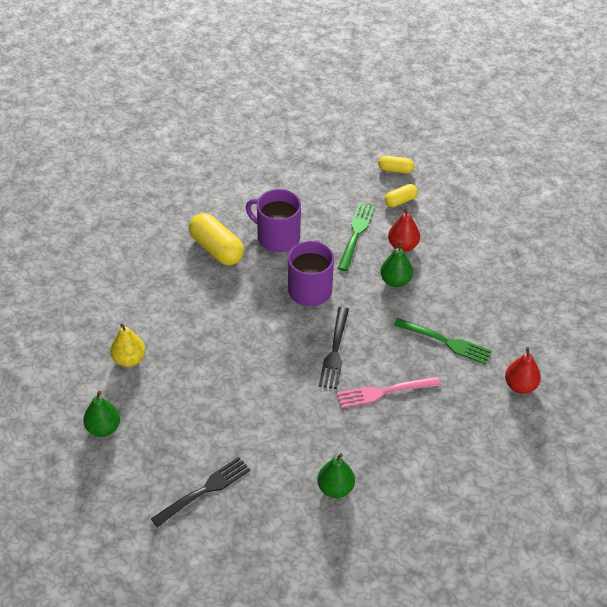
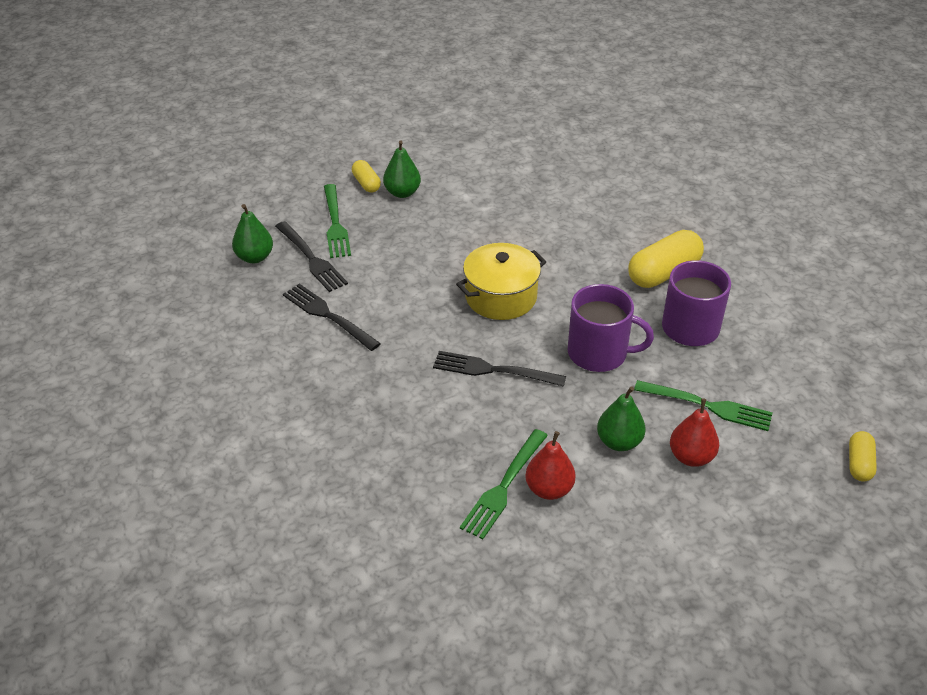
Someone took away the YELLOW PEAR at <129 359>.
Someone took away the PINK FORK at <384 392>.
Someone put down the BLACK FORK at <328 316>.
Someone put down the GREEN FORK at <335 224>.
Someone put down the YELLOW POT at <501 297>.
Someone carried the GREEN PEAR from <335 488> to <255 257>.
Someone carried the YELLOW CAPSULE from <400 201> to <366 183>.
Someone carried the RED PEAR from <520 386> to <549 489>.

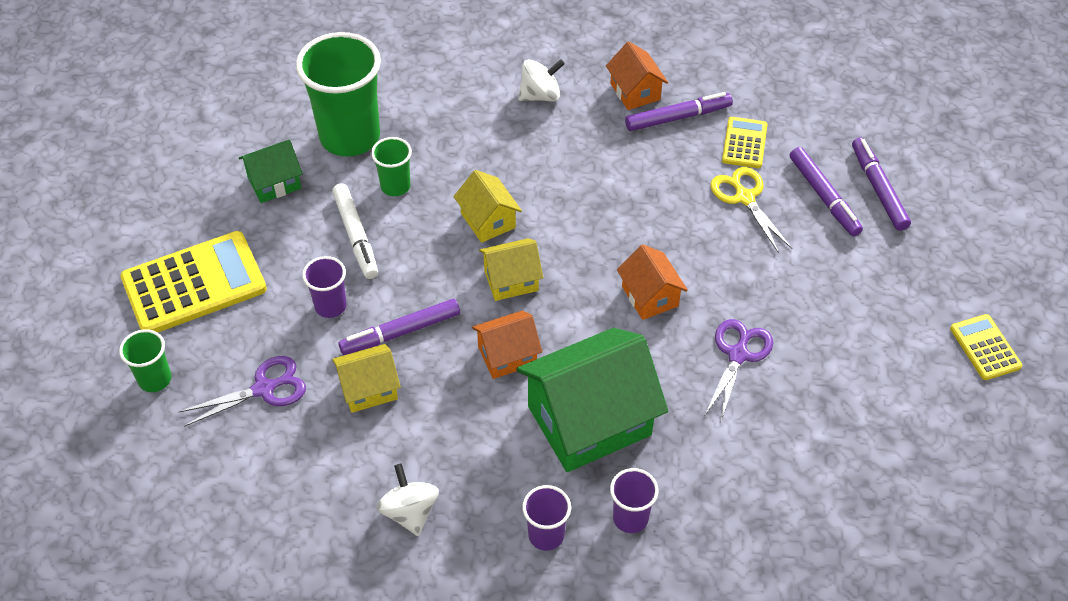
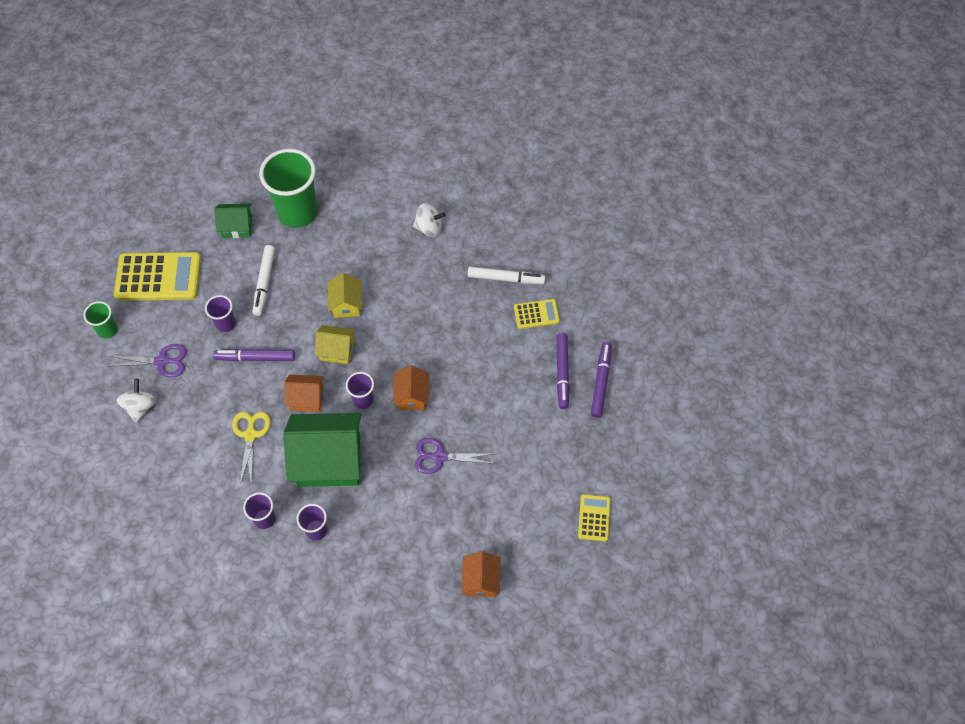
Someone took away the YELLOW HOUSE at <369 389>.
Someone took away the GREEN CUP at <395 186>.
Someone put down the PURPLE CUP at <363 399>.
Someone carried the WHITE SPINNING TOP from <410 512> to <140 407>.
Someone carried the ORANGE HOUSE from <635 91> to <481 580>.
Someone carried the YELLOW SCISSORS from <744 198> to <250 435>.
Someone repainted the PURPLE MARKER at <678 117>, which became the WHITE MARKER at <506 278>.
Someone rotated the PURPLE SCISSORS at <738 355> by 135 degrees counterclockwise.
Someone rotated the YELLOW CALCULATOR at <744 143> by 45 degrees clockwise.

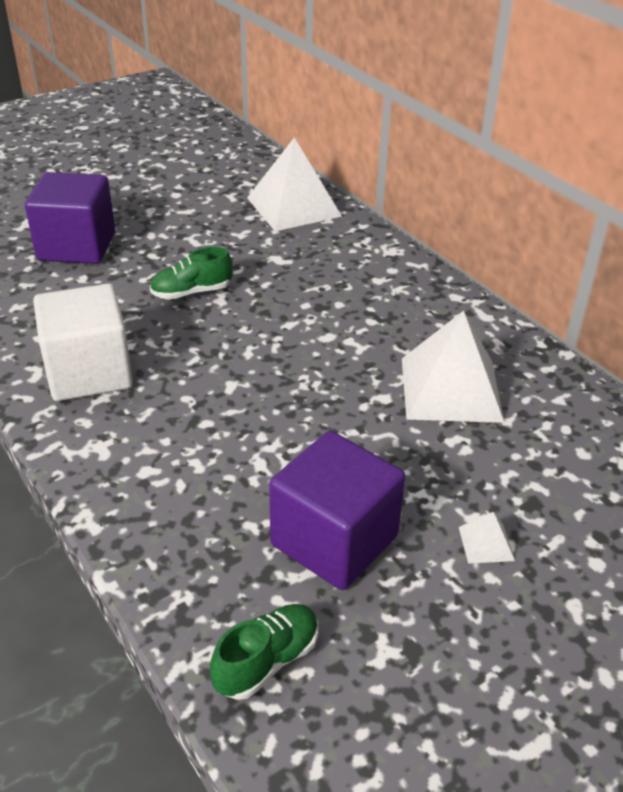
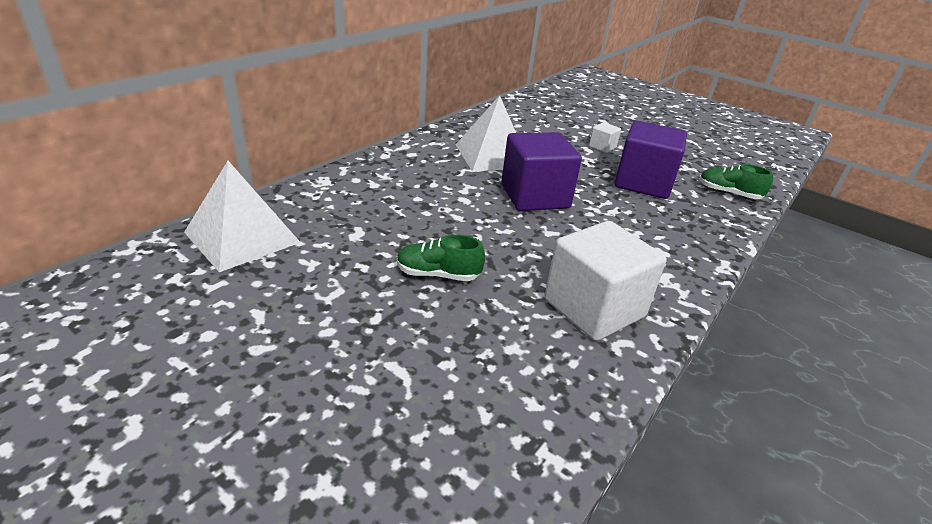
Someone carried the PURPLE CUBE from <77 246> to <534 196>.
Someone swapped the WHITE PYRAMID at <486 543> for the WHITE CUBE at <602 147>.
Someone rotated the GREEN SHOE at <191 292> by 135 degrees clockwise.

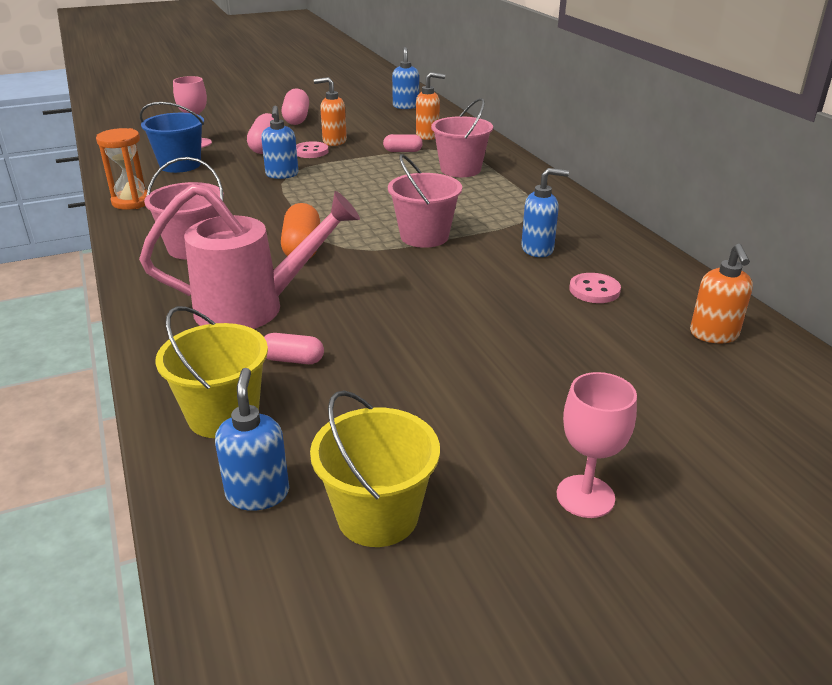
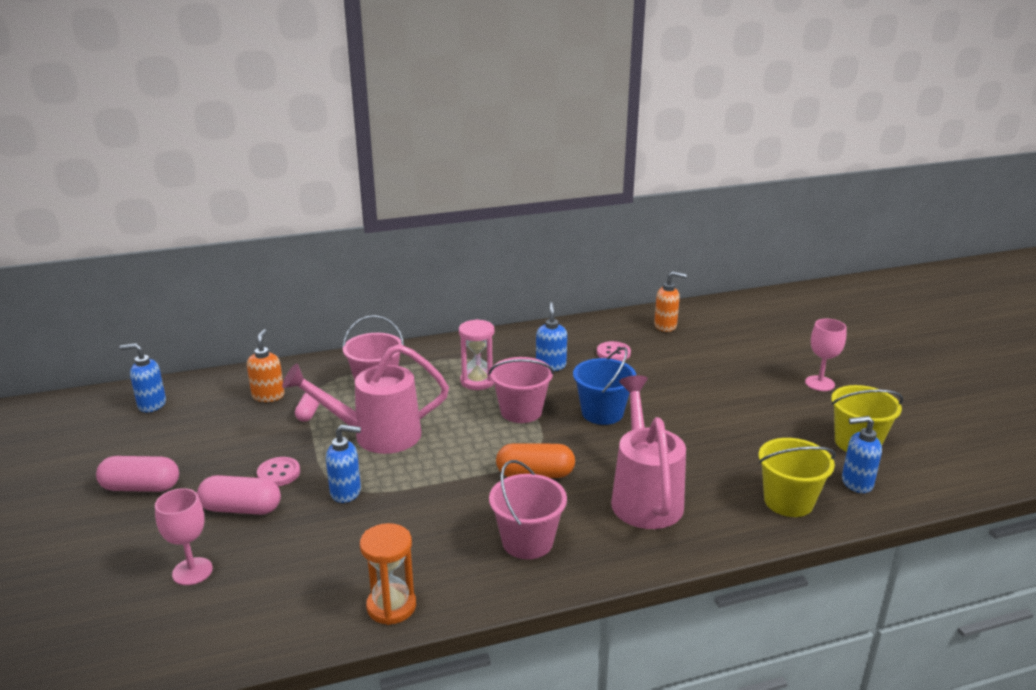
Someone took away the PINK CAPSULE at <293 360>.
Someone took away the ORANGE SOAP DISPENSER at <334 141>.
Someone put down the PINK WATERING CAN at <377 435>.
Someone put down the PINK HOURGLASS at <477 381>.
Someone carried the BLUE BUCKET from <180 165> to <602 413>.

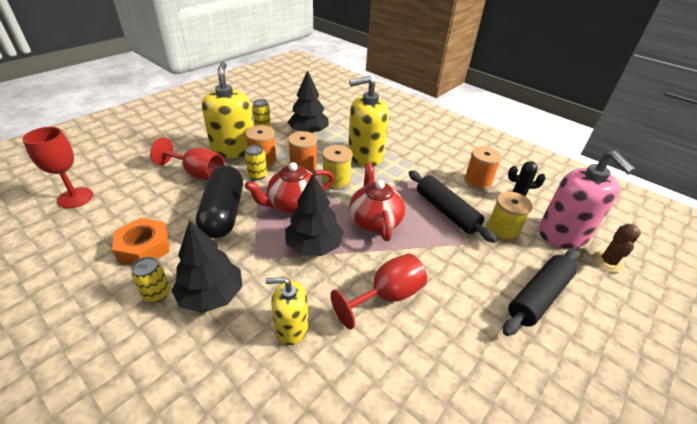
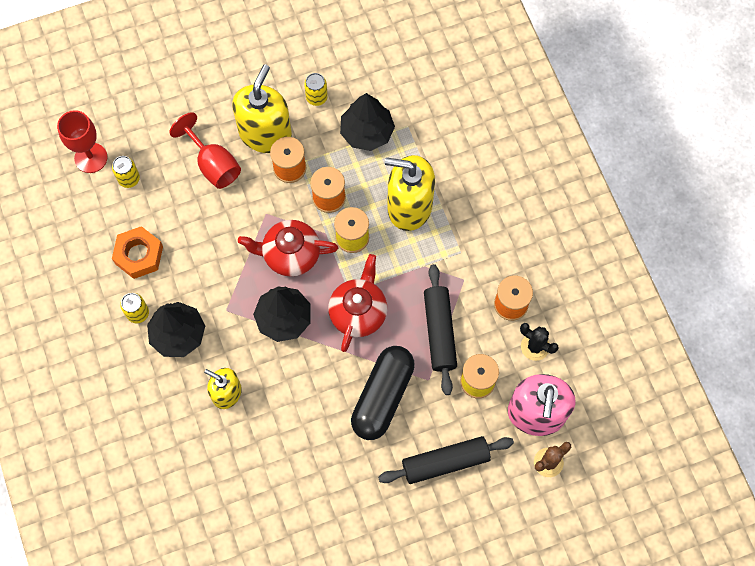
Someone took away the RED GOBLET at <386 296>.
Someone carried the BLACK CAPSULE from <223 213> to <383 397>.
Someone carried the YELLOW CAN from <257 175> to <129 179>.

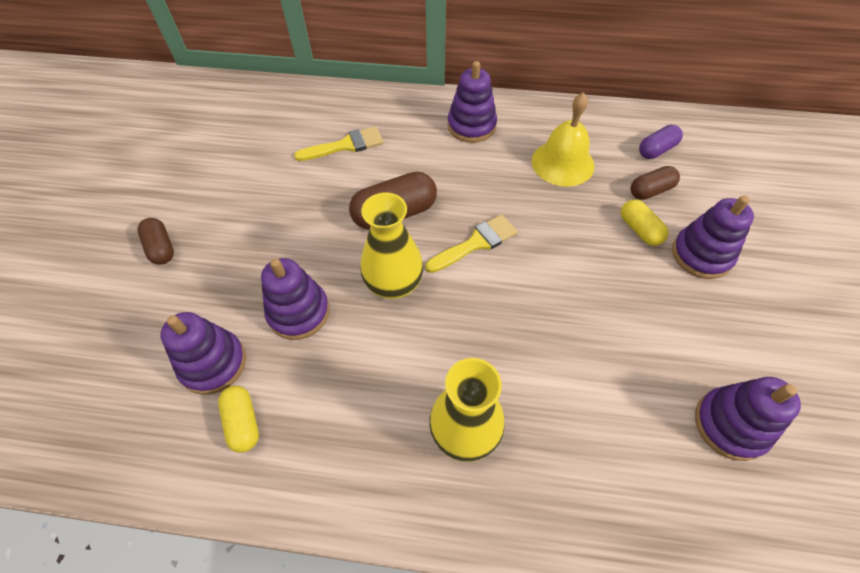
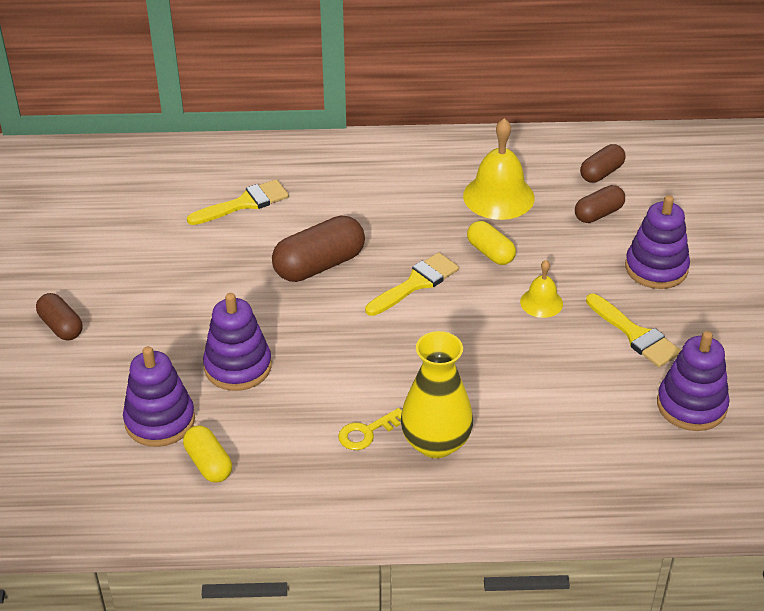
Someone took away the YELLOW VASE at <394 283>.
Someone took away the PURPLE STACKING TOY at <471 126>.
Someone put down the YELLOW KEY at <367 432>.
Someone put down the YELLOW BELL at <541 302>.
Someone put down the YELLOW BRUSH at <635 335>.
Someone carried the YELLOW CAPSULE from <639 230> to <490 252>.
Someone repainted the PURPLE CAPSULE at <656 150>, which became the BROWN CAPSULE at <601 173>.

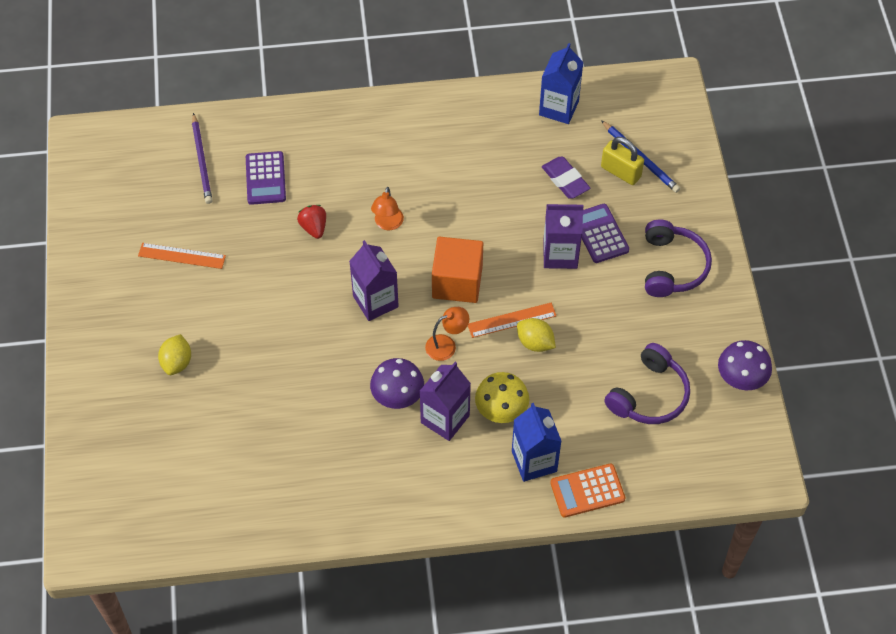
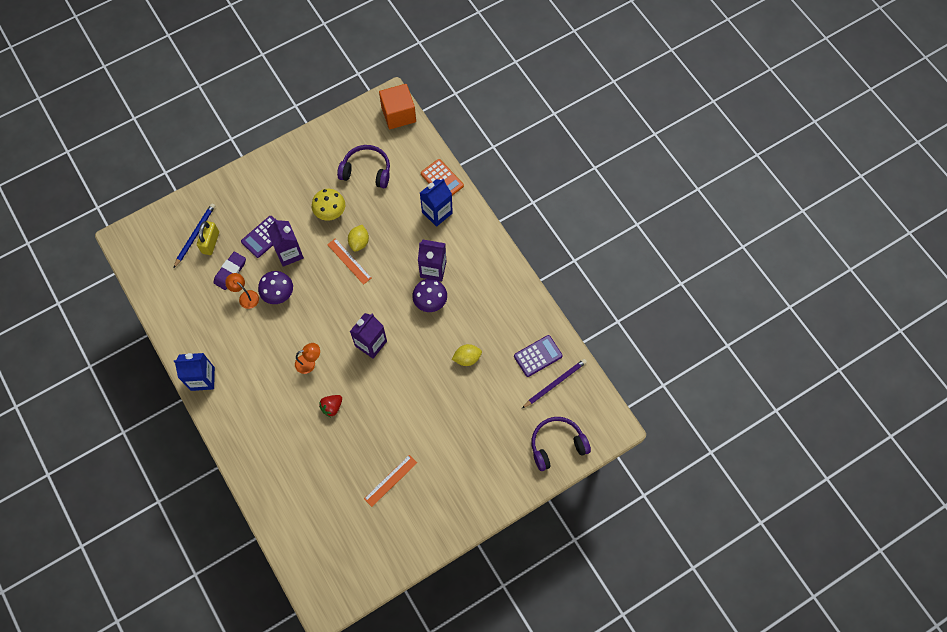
Someone carried the YELLOW LEMON from <177 362> to <467 358>.
Someone carried the PURPLE PENCIL from <202 161> to <555 383>.
Someone carried the PURPLE CALCULATOR from <265 178> to <538 356>.
Someone carried the ORANGE LAMP from <446 345> to <245 296>.
Someone carried the ORANGE CUBE from <457 282> to <398 114>.
Someone carried the YELLOW MUSHROOM from <501 410> to <330 212>.
Someone carried the BLUE CARTON from <558 108> to <202 379>.
Someone carried the PURPLE HEADPHONES from <672 266> to <557 445>.
Someone carried the PURPLE MUSHROOM from <741 378> to <278 293>.
Someone rotated the ORANGE RULER at <182 256> by 60 degrees clockwise.

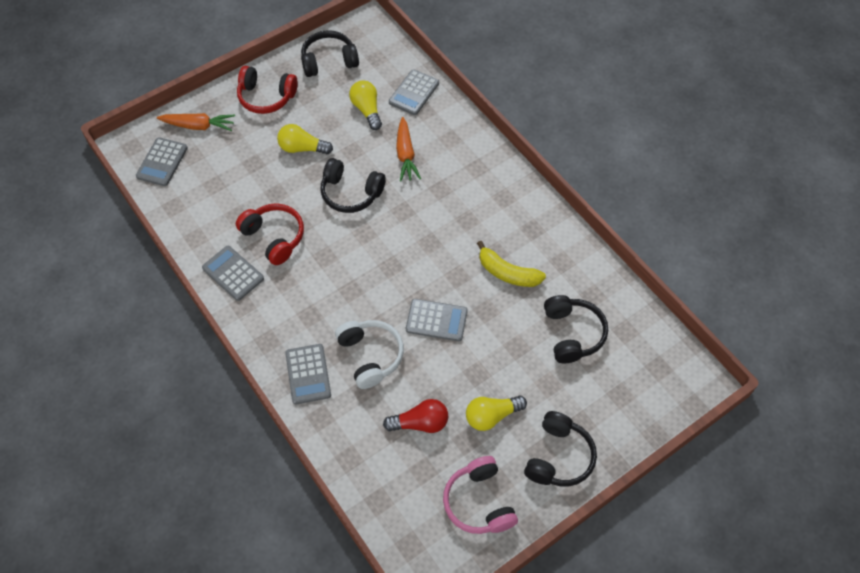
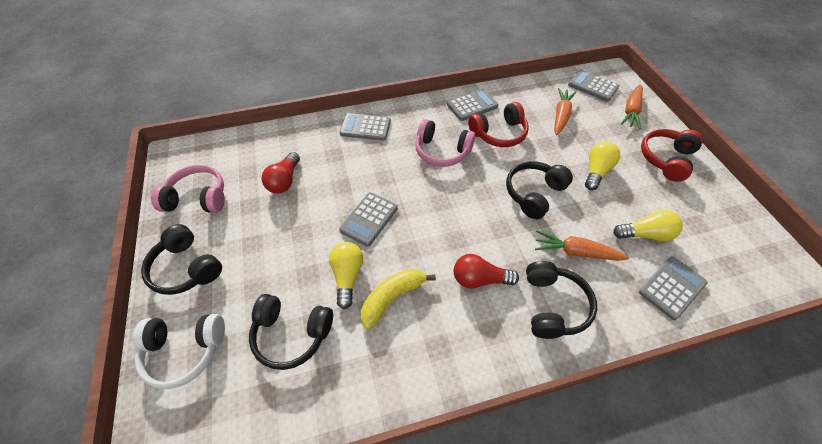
Someone put down the PINK HEADPHONES at <442 151>.
Someone put down the RED LIGHT BULB at <479 279>.
Someone put down the ORANGE CARROT at <561 116>.
Someone carried the BLACK HEADPHONES from <329 61> to <553 305>.
Someone carried the WHITE HEADPHONES from <370 356> to <184 351>.
Someone carried the YELLOW LIGHT BULB from <491 416> to <347 276>.
Someone rotated the GREY CALCULATOR at <414 93> by 90 degrees clockwise.

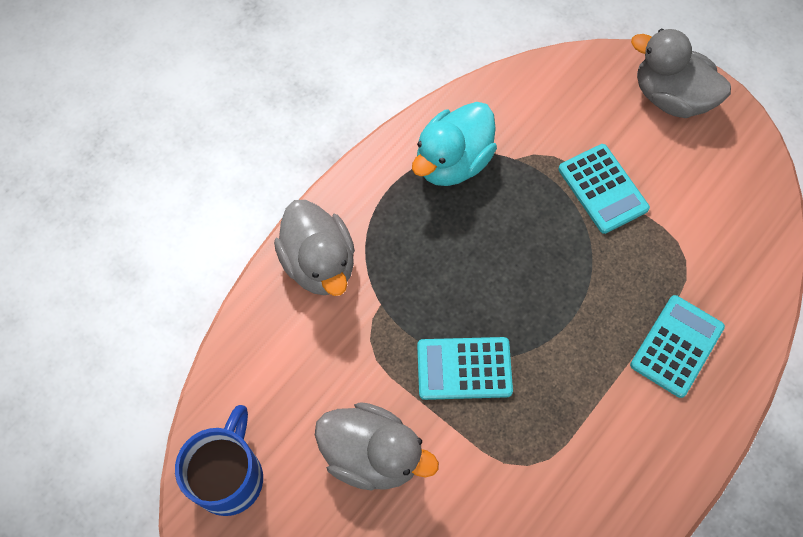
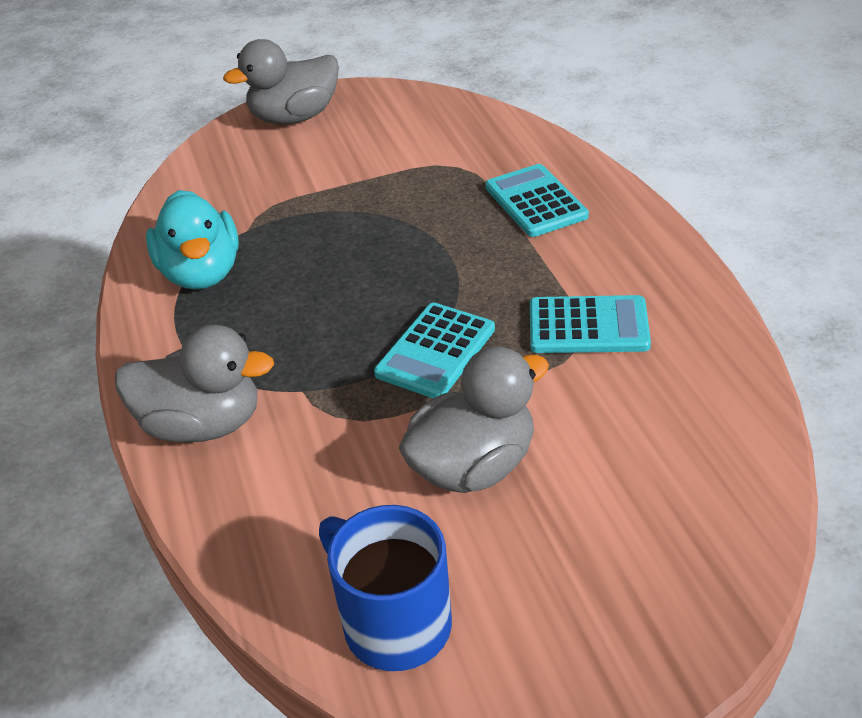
Someone carried the TURQUOISE CALCULATOR from <603 189> to <588 326>.

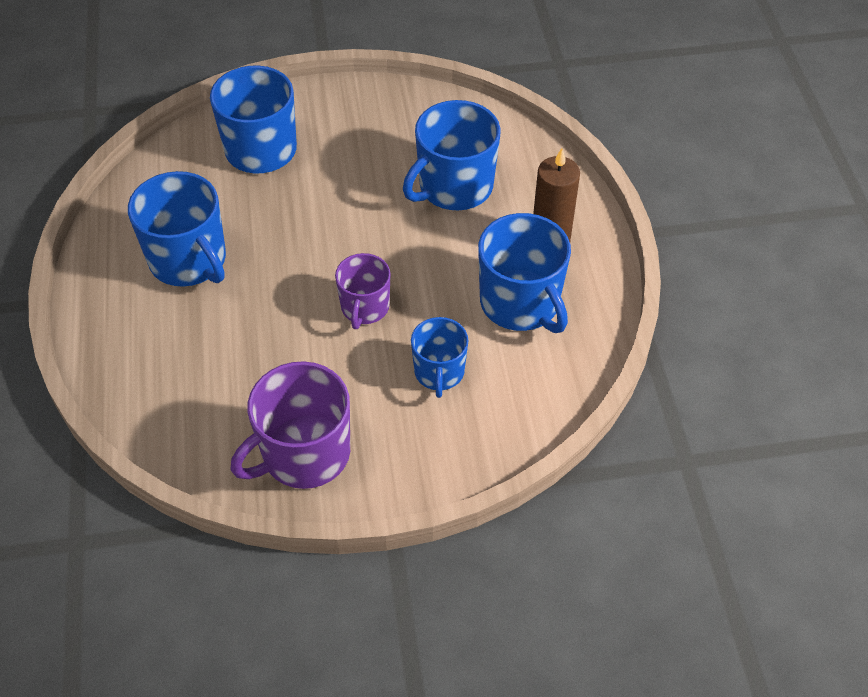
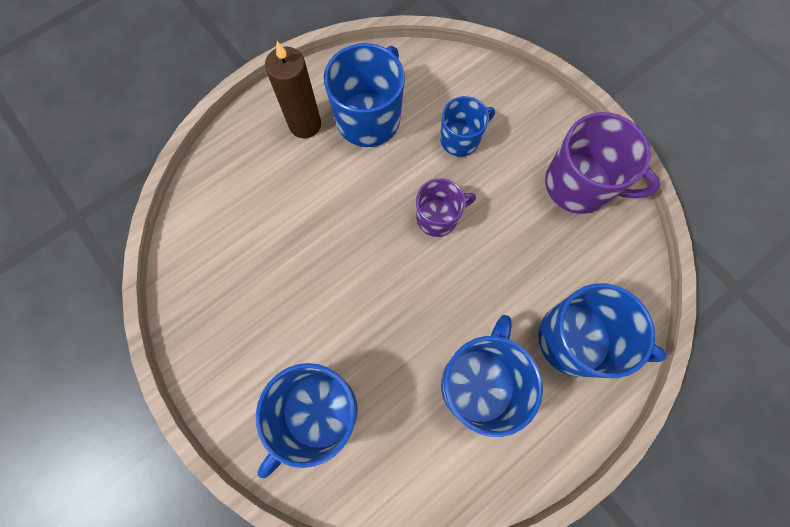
Someone carried the BLUE MUG from <454 187> to <576 340>.

